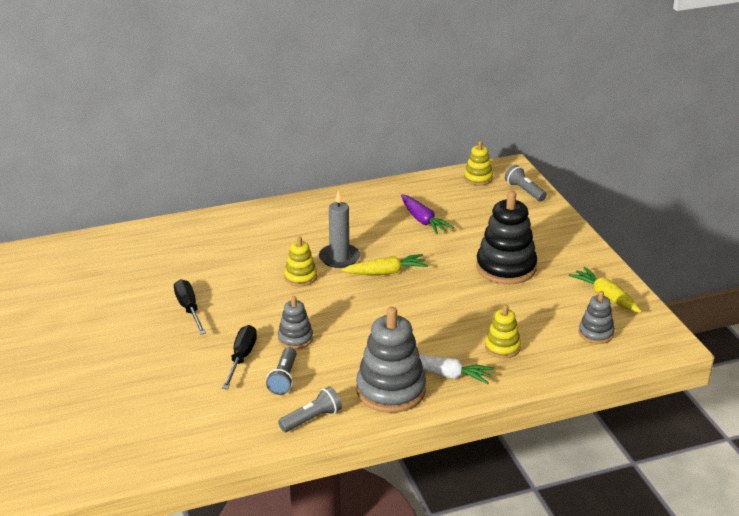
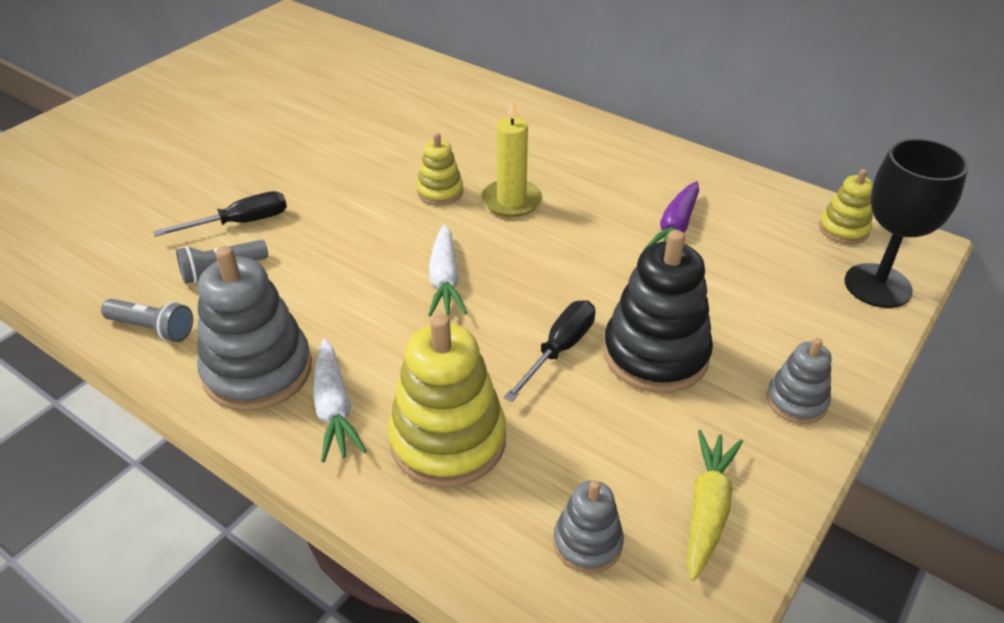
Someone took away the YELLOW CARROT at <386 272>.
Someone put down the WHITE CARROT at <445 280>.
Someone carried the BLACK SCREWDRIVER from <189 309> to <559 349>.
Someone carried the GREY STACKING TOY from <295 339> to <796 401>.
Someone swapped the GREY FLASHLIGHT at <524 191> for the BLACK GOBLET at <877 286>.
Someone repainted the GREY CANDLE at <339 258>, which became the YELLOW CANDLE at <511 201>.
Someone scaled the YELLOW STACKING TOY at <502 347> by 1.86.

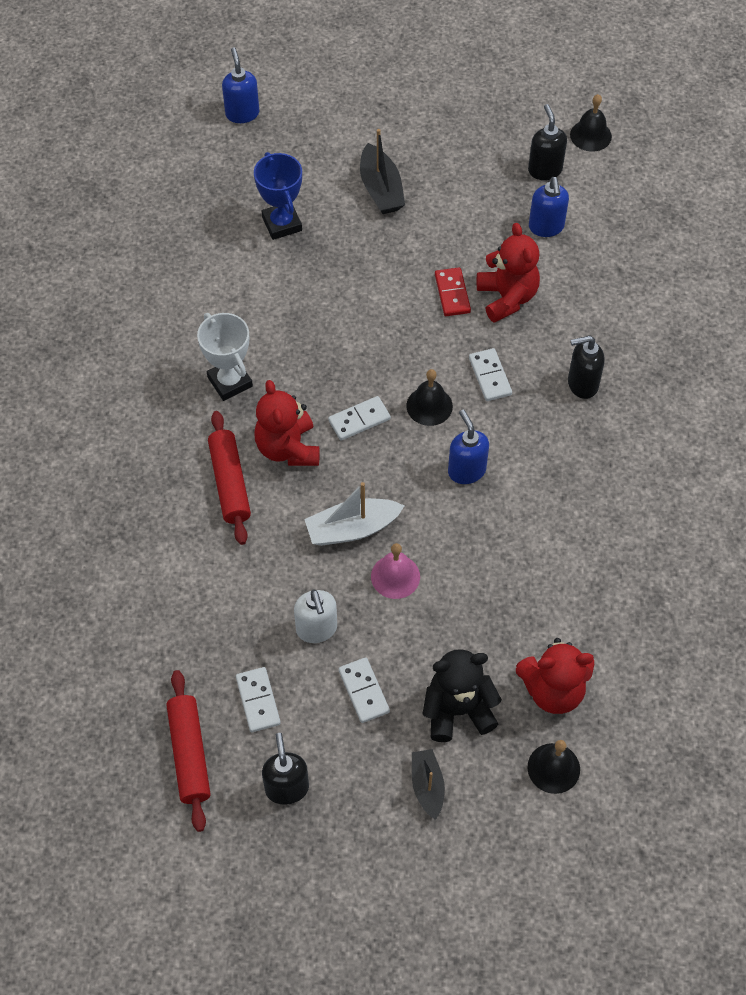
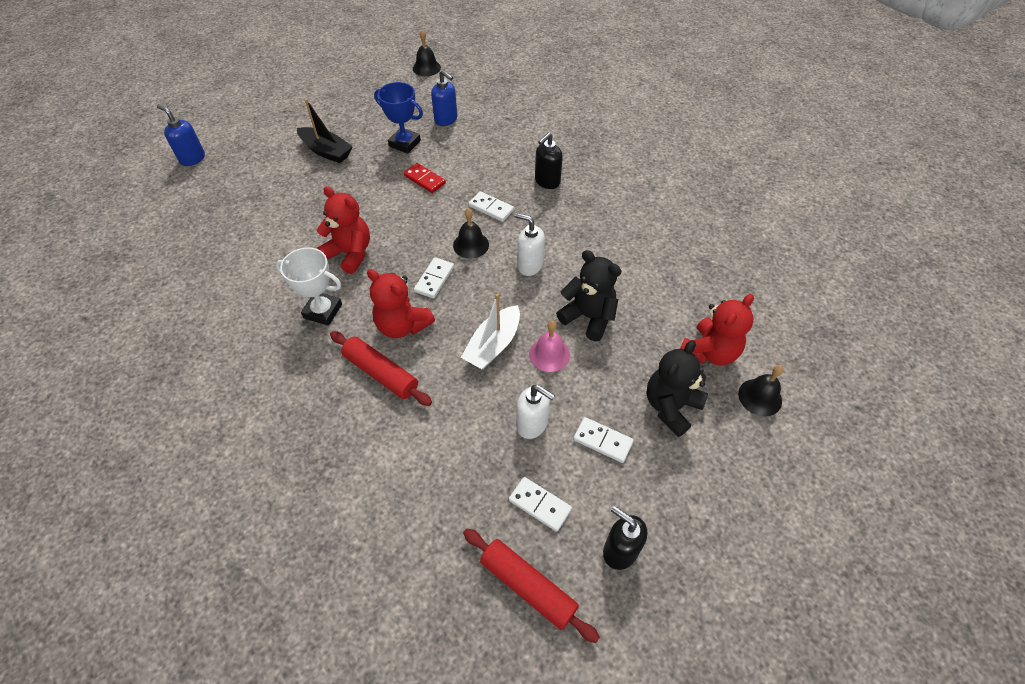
Someone took away the BLACK BOAT at <427 786>.
Someone took away the BLACK SOAP DISPENSER at <544 170>.
Someone put down the BLACK TEDDY BEAR at <588 317>.
Someone carried the BLUE TROPHY from <282 224> to <404 143>.
Someone carried the RED TEDDY BEAR from <507 297> to <350 253>.
Someone repainted the BLUE SOAP DISPENSER at <466 470>, which became the WHITE SOAP DISPENSER at <529 265>.

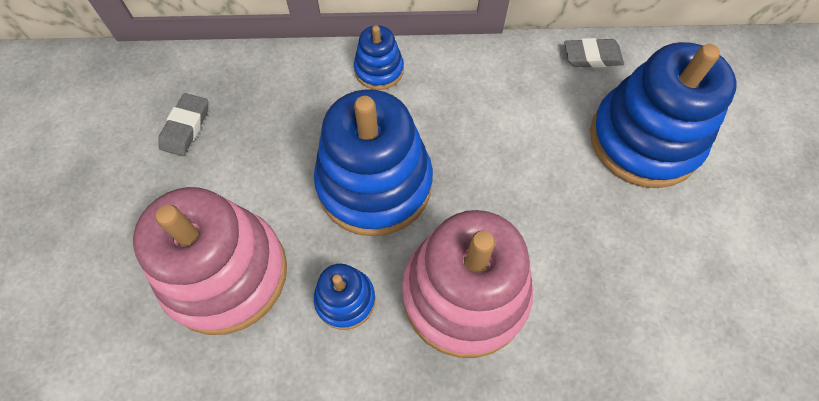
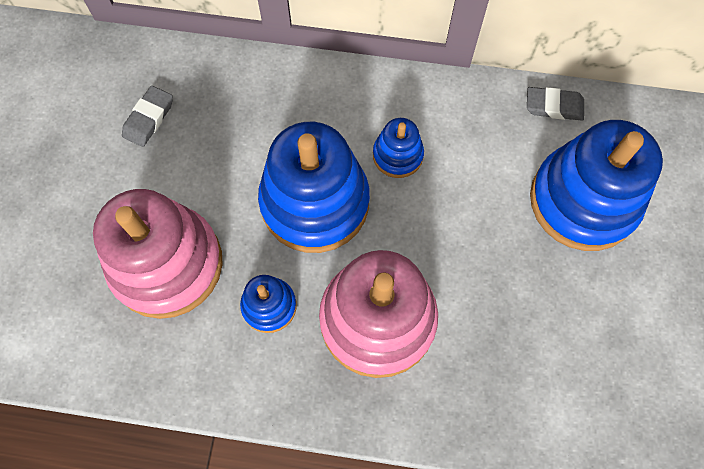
Someone carried the BLUE STACKING TOY from <379 70> to <397 155>.

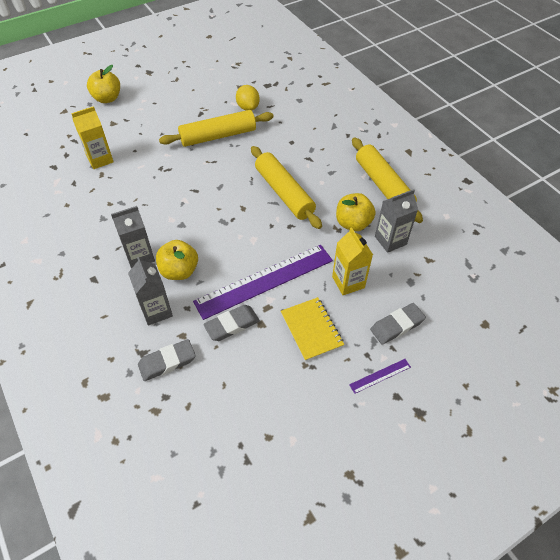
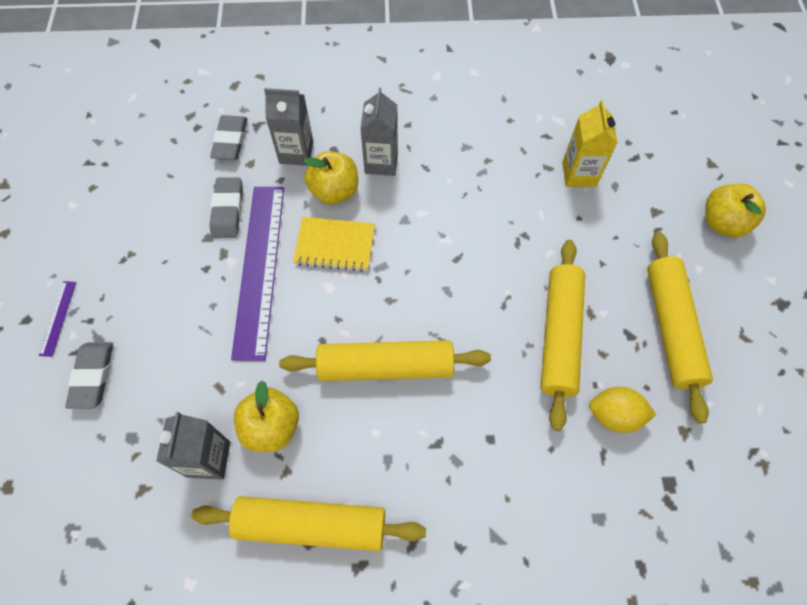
Someone took away the YELLOW CARTON at <348 282>.
Someone put down the YELLOW ROLLING PIN at <671 328>.
Someone carried the YELLOW NOTEBOOK from <311 329> to <335 245>.

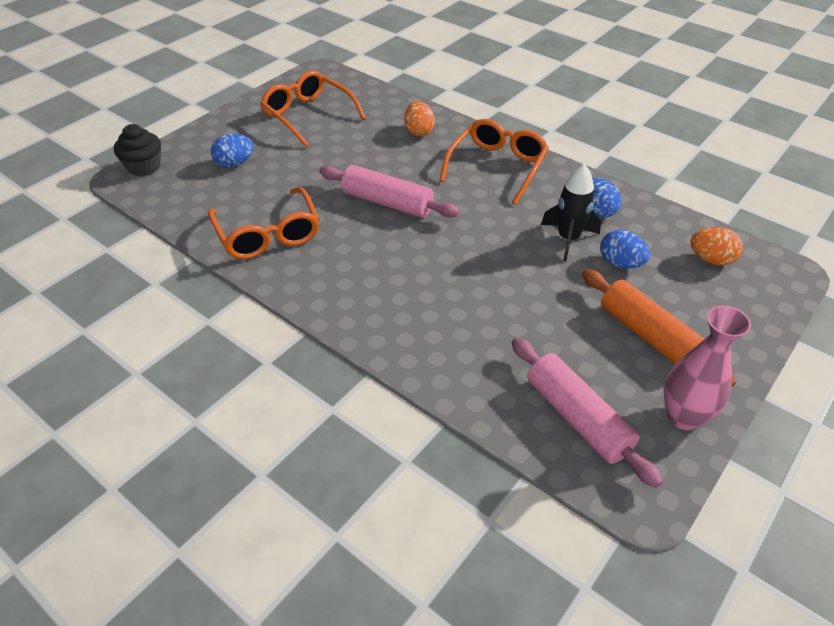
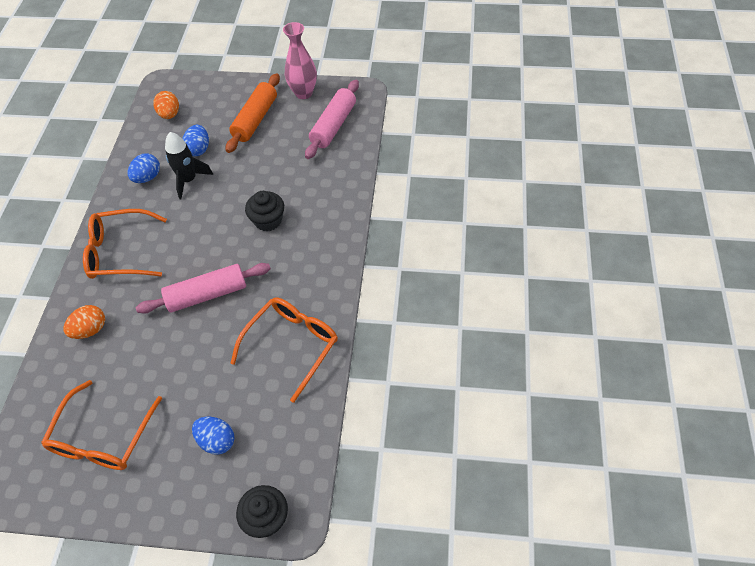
Someone put down the BLACK CUPCAKE at <268 220>.
Someone rotated the PINK ROLLING PIN at <387 202> by 75 degrees clockwise.

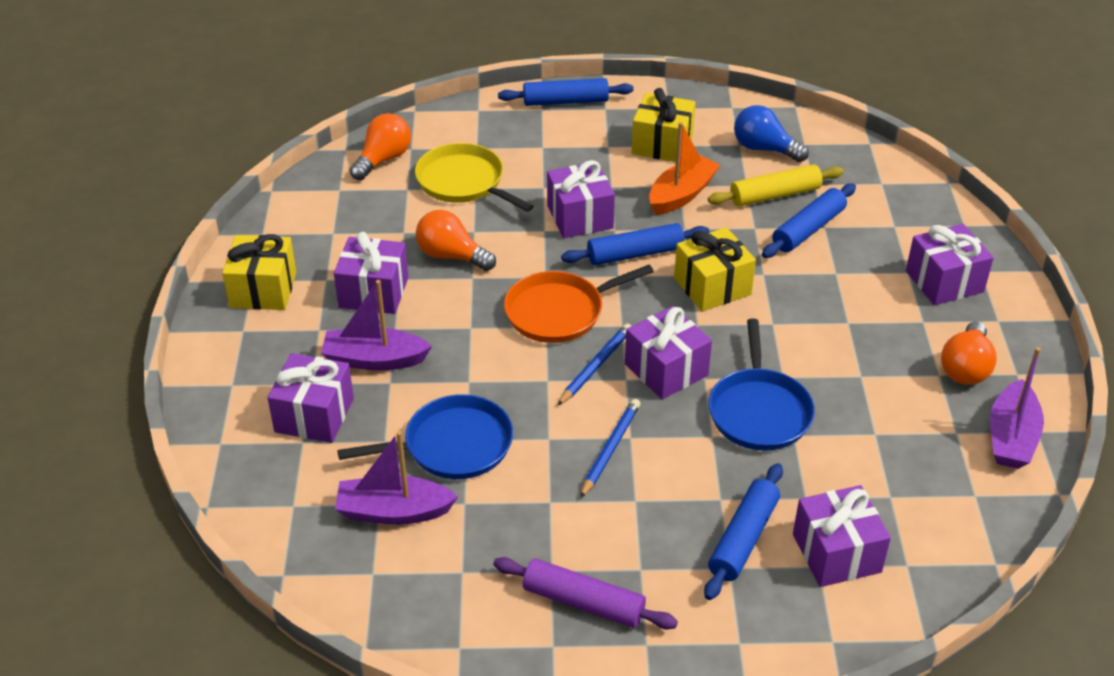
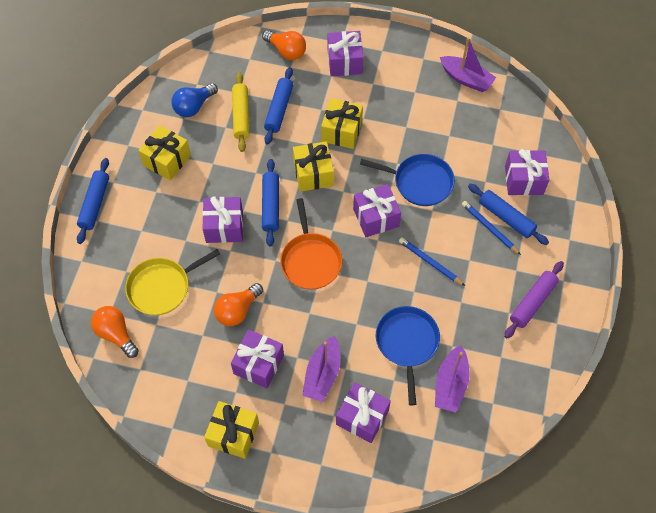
Someone took away the ORANGE BOAT at <681 194>.
Someone put down the YELLOW GIFT at <341 131>.
Someone carried the BLUE PENCIL from <595 366> to <489 228>.
Someone carried the ORANGE LIGHT BULB from <965 368> to <286 51>.
Someone rotated the BLUE ROLLING PIN at <808 229> by 45 degrees clockwise.

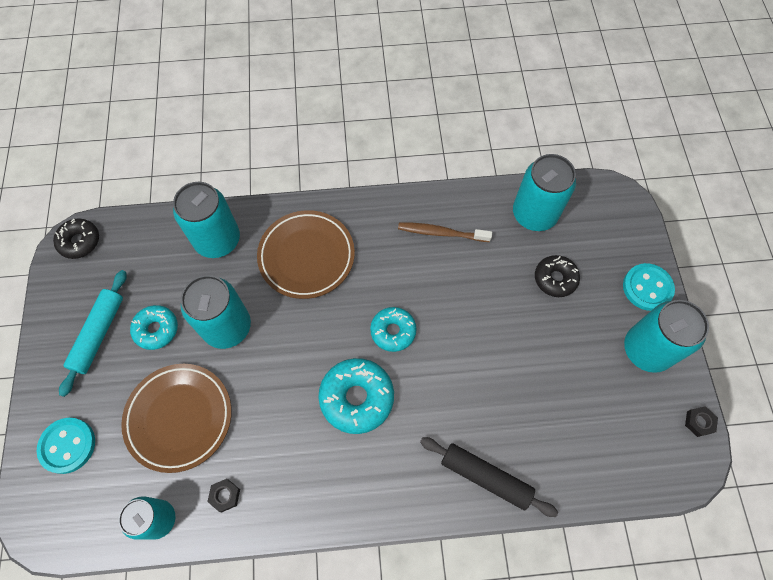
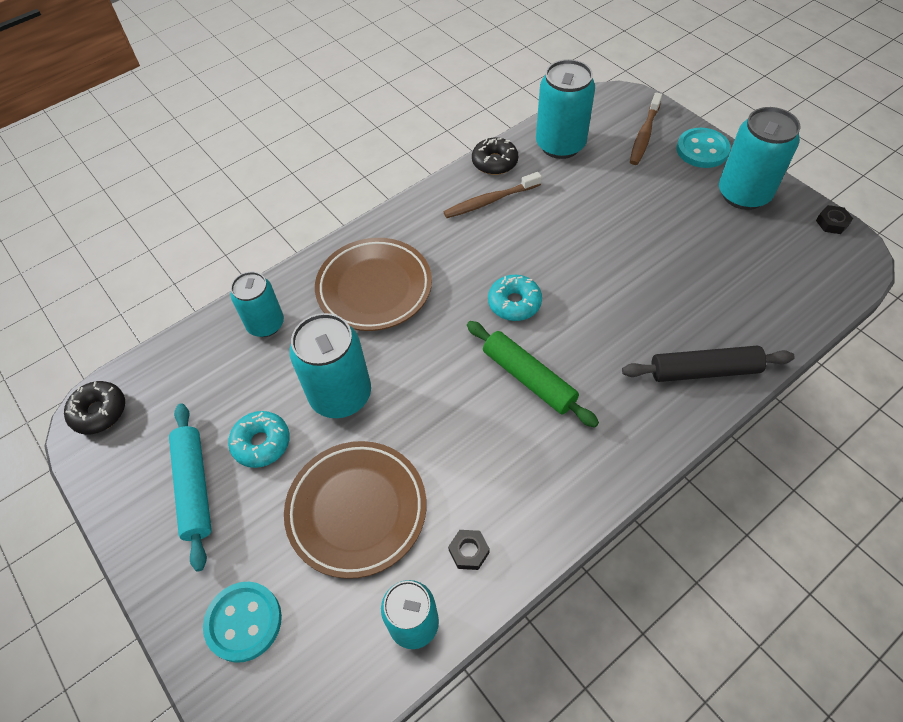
Someone put down the BROWN TOOTHBRUSH at <644 135>.
Someone carried the BLACK DONUT from <555 279> to <494 162>.
Someone swapped the TURQUOISE DONUT at <357 398> for the GREEN ROLLING PIN at <528 378>.
Someone scaled the TURQUOISE CAN at <217 240> by 0.66.

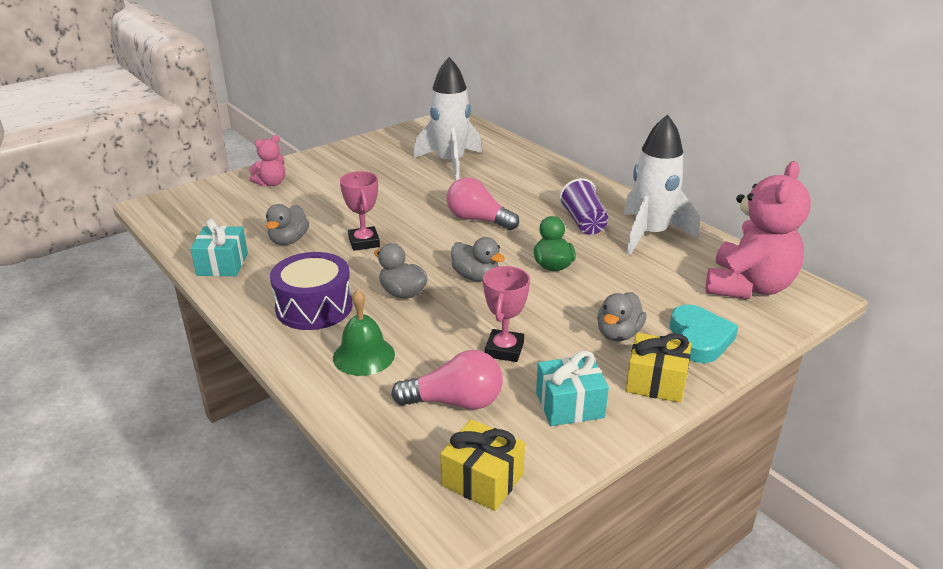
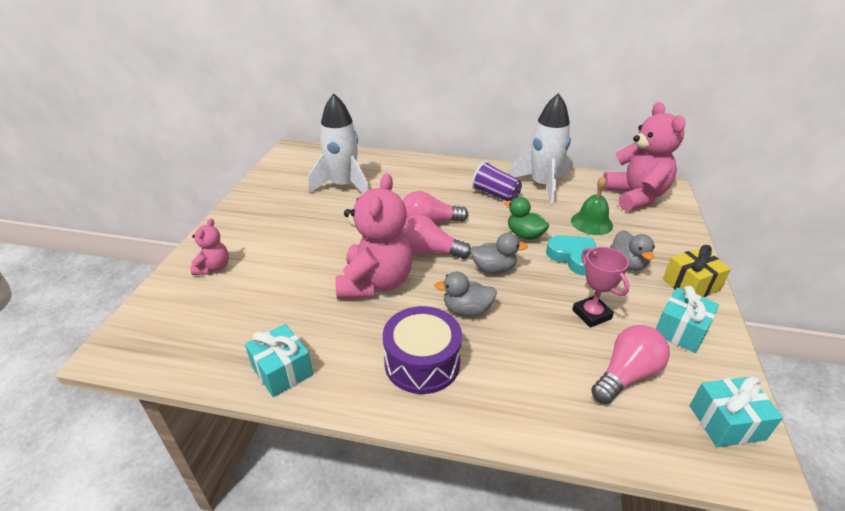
Someone took away the GREY DUCK at <288 240>.
Someone put down the PINK LIGHT BULB at <429 251>.
Someone carried the GREEN BELL from <364 355> to <591 223>.
Someone carried the TURQUOISE HEART from <699 339> to <574 257>.
Someone swapped the PINK TROPHY at <364 242> for the PINK TEDDY BEAR at <375 283>.
Someone repainted the YELLOW GIFT at <482 480>, which became the TURQUOISE GIFT at <726 422>.

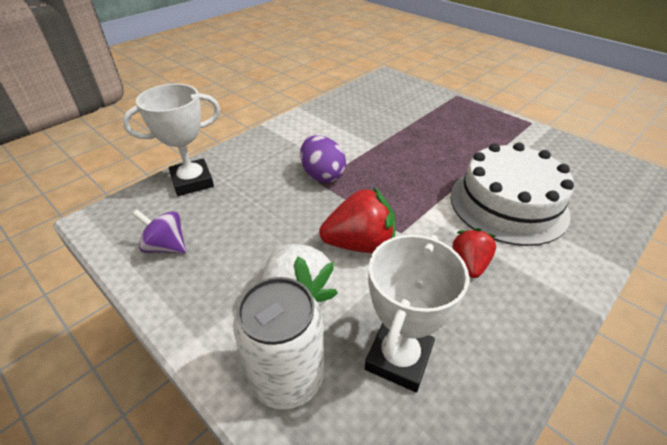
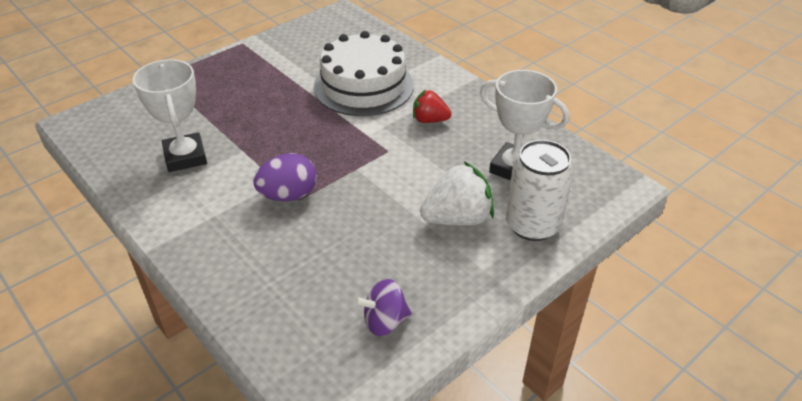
Someone took away the RED STRAWBERRY at <359 244>.
Someone carried the WHITE TROPHY from <192 181> to <185 157>.
Someone rotated the PURPLE SPINNING TOP at <166 246> by 45 degrees clockwise.

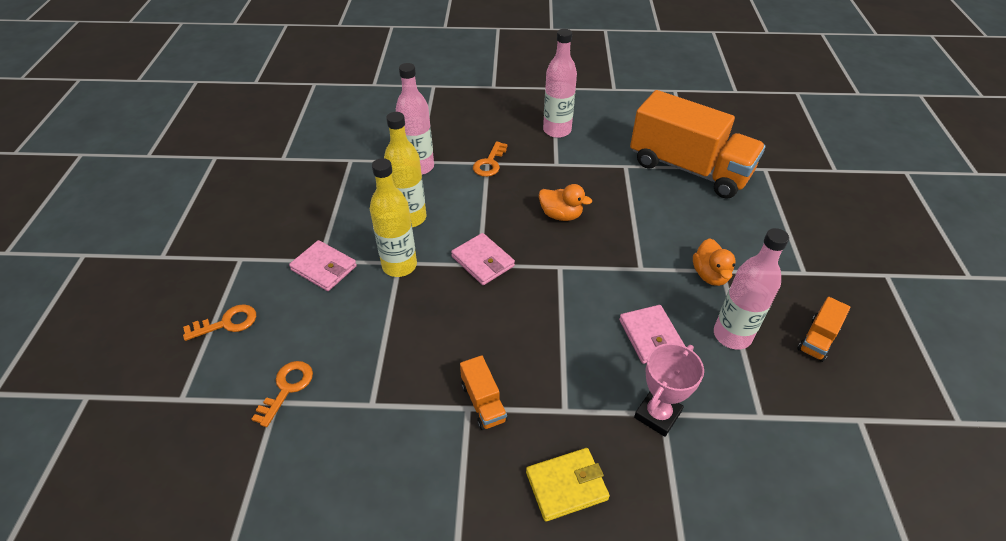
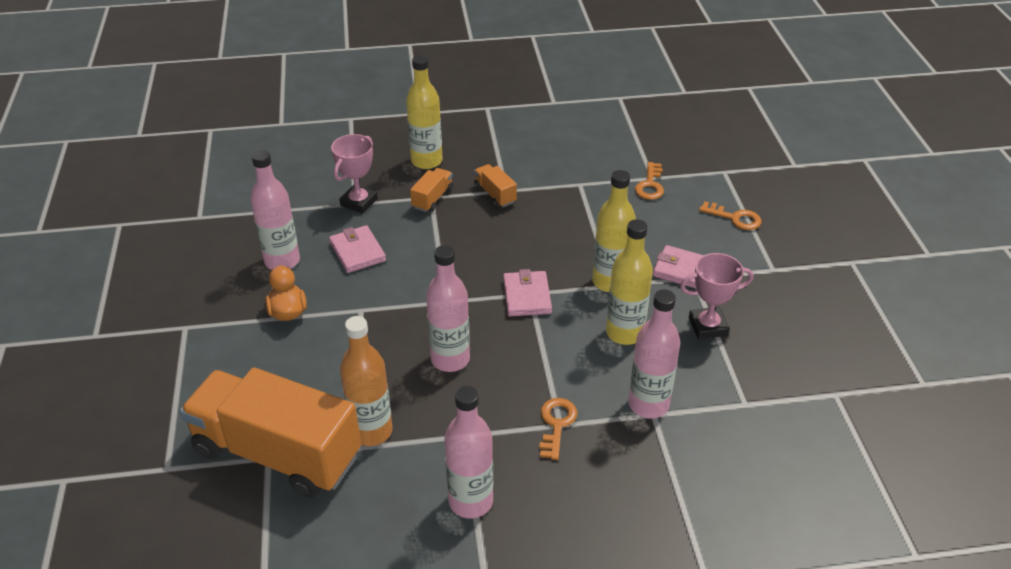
Someone put down the ORANGE BOTTLE at <371 431>.
Someone put down the PINK TROPHY at <708 326>.
Someone carried the ORANGE TRUCK from <818 339> to <432 198>.
Someone swapped the YELLOW WALLET at <566 485> for the YELLOW BOTTLE at <426 161>.
Someone swapped the ORANGE DUCK at <561 215> for the PINK BOTTLE at <450 359>.
Someone rotated the ORANGE KEY at <227 323> by 120 degrees counterclockwise.
Someone rotated the PINK WALLET at <483 261> by 45 degrees clockwise.

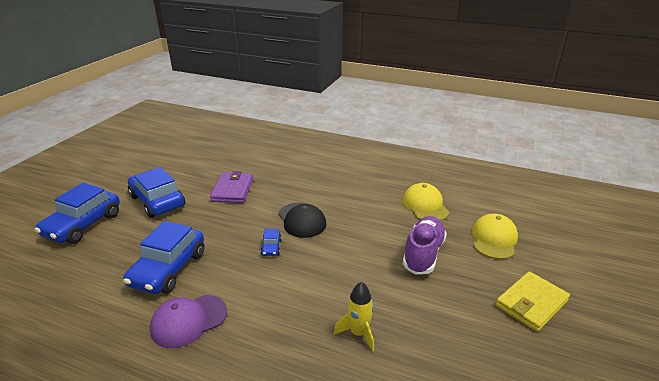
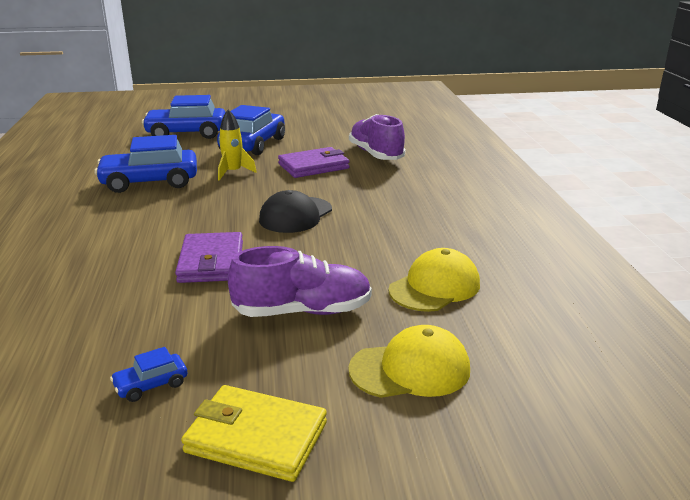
Someone took away the PURPLE CAP at <188 321>.
Someone put down the PURPLE WALLET at <211 262>.
Someone put down the PURPLE SHOE at <376 154>.
Someone carried the BLUE CAR from <271 247> to <151 385>.
Someone carried the YELLOW ROCKET from <358 333> to <233 172>.

